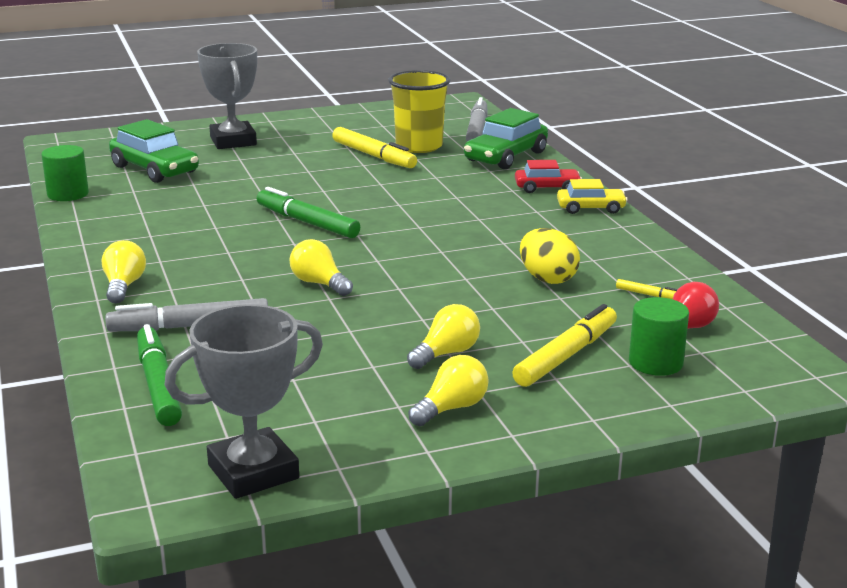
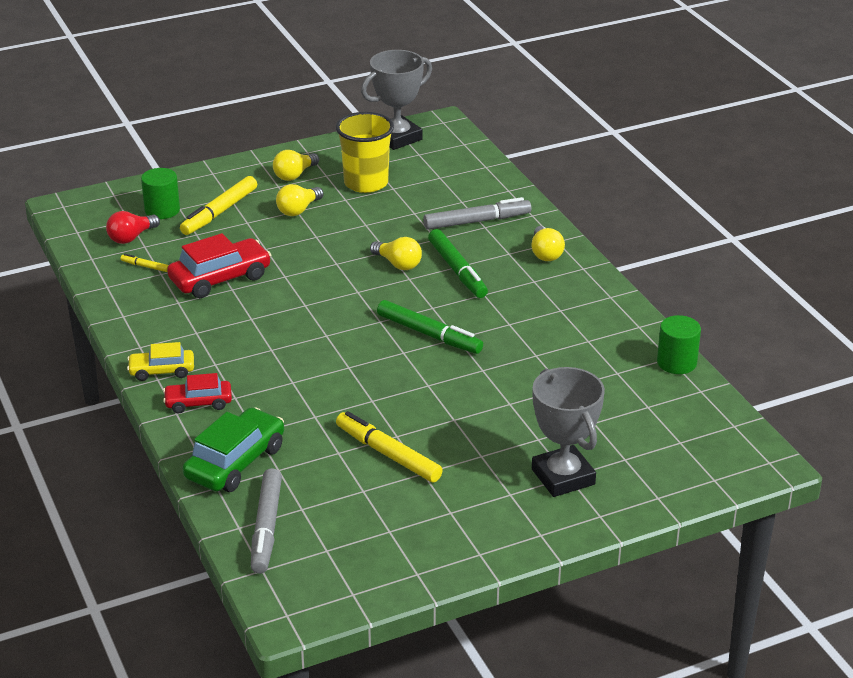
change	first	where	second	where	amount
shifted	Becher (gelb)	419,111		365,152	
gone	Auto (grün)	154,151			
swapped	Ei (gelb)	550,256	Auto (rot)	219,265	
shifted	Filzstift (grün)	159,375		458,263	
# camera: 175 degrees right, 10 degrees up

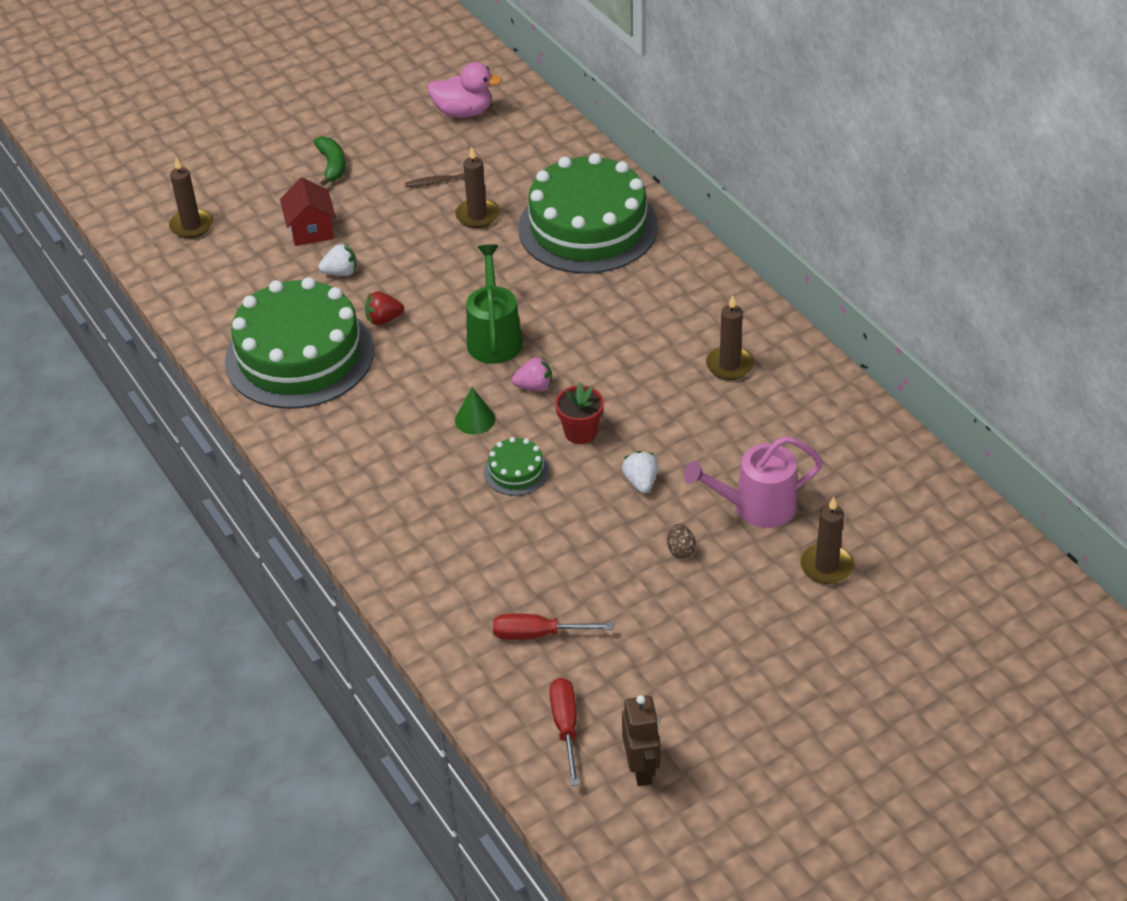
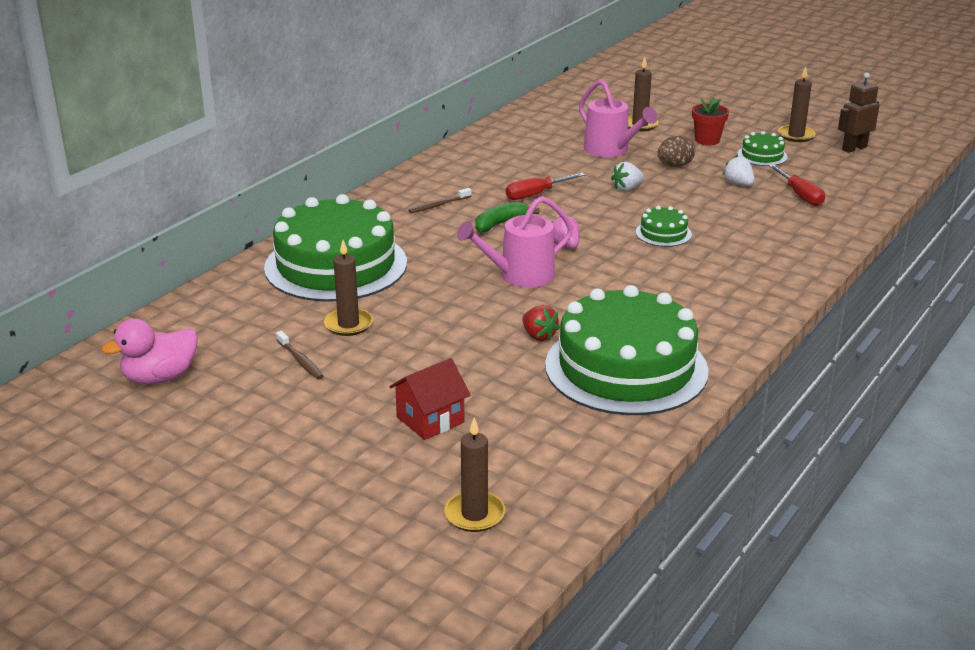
change	first	where	second	where	amount
rotated	Ente (rosa)	464,90		150,351	105 degrees counterclockwise
shifted	Banane (grün)	329,161		507,217	
shifted	Erdbeere (weiß)	337,259		739,170	
repainted	Gießkanne (grün)	494,304	Gießkanne (rosa)	515,242	
shifted	Kerze (braun)	730,337		797,104	
shifted	Blumentopf (rot)	579,413		710,121	
gone	Kegel (grün)	475,411			
scaled	Ei (braun)	681,541		676,151	x1.50
shifted	Schraubenzieher (rot)	564,732		545,186	
new			Kuchen (grün)	762,148	
new			Zahnbürste (braun)	440,200	
# camera: 115 degrees left, 15 degrees down

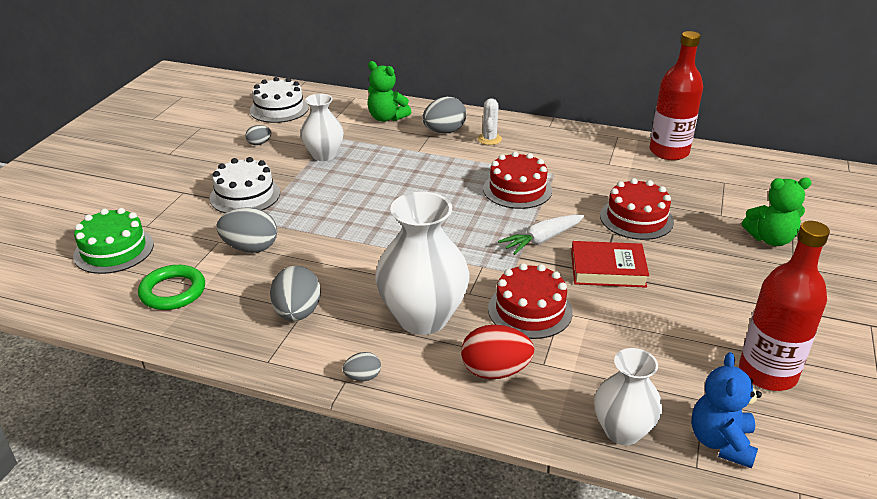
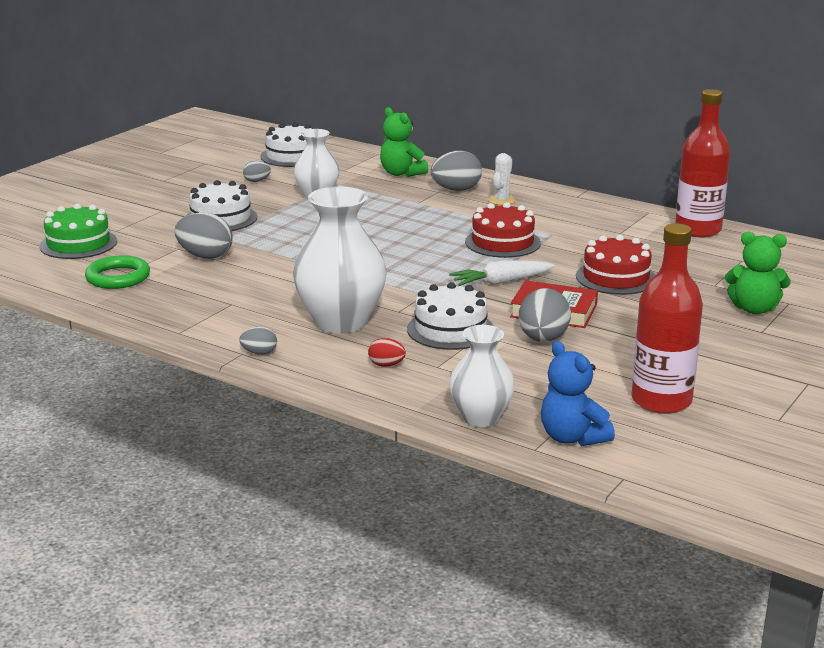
change	first	where	second	where	amount
repainted	Kuchen (rot)	530,301	Kuchen (weiß)	450,316	
shifted	Ei (grau)	295,293		545,315	
scaled	Ei (rot)	497,352		387,352	x0.53
rotated	Teddybär (blau)	726,410		578,393	60 degrees counterclockwise
# camera: 15 degrees right, 10 degrees down

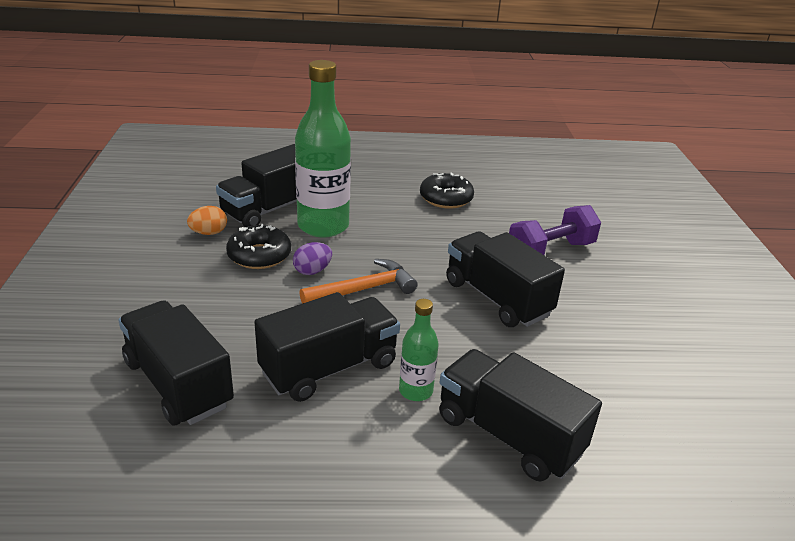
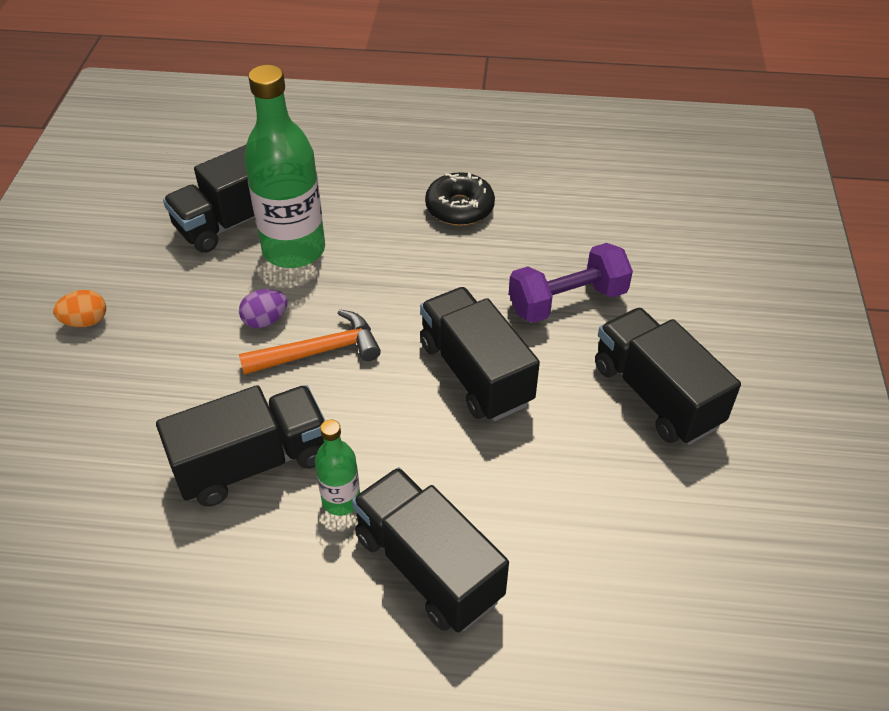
change	first	where	second	where	amount
shifted	Ei (orange)	207,220		79,308	
gone	Donut (schwarz)	258,246			
shifted	Lastwagen (schwarz)	176,362		668,376	
# camera: 10 degrees right, 15 degrees up

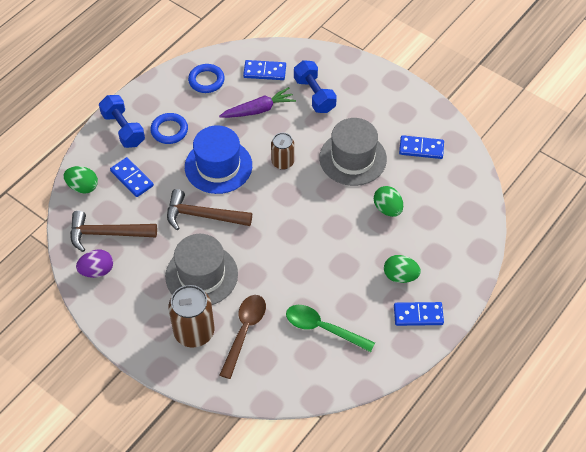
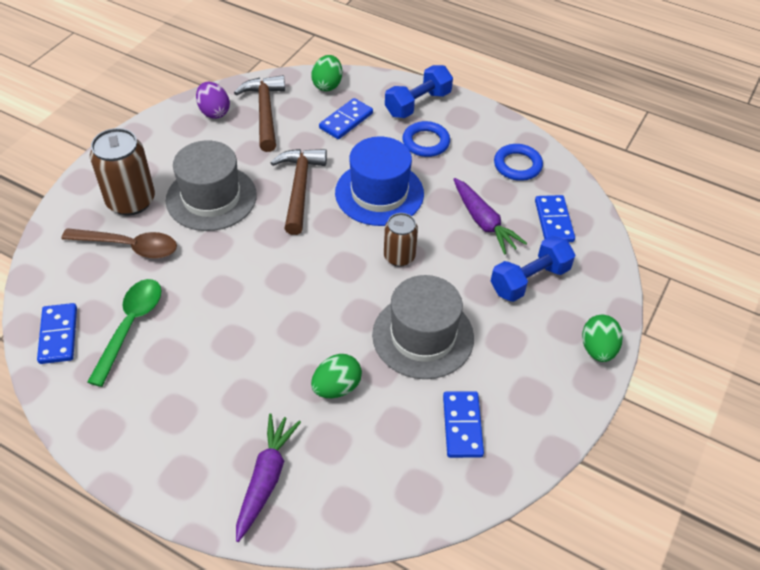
change	first	where	second	where	amount
shifted	Ei (grün)	402,269		602,338	
shifted	Dominostein (blau)	419,314		57,333	
new			Karotte (lila)	268,478	
# camera: 80 degrees right, 5 degrees down

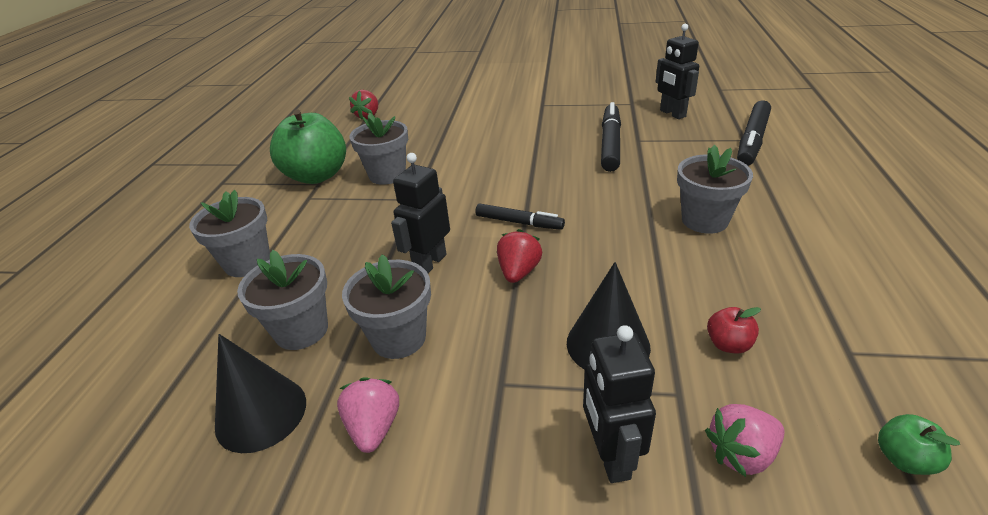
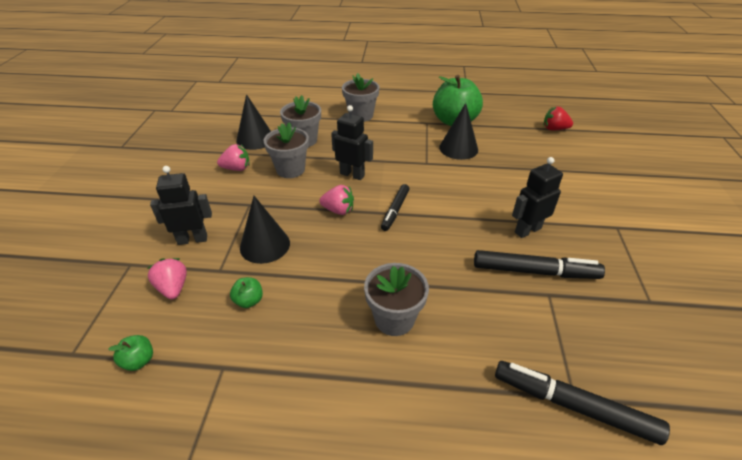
change	first	where	second	where	amount
shifted	Roboter (schwarz)	677,71		537,197	
swapped	Blumentopf (grau)	378,149	Kegel (schwarz)	458,131	
repainted	Erdbeere (rot)	519,256	Erdbeere (rosa)	336,200	
repainted	Apfel (rot)	734,330	Apfel (grün)	246,292	
# camera: 85 degrees right, 5 degrees up

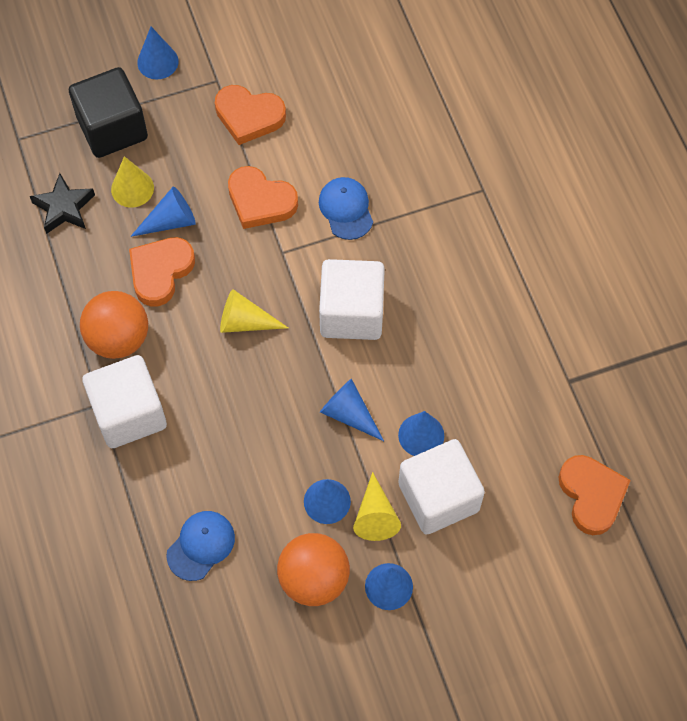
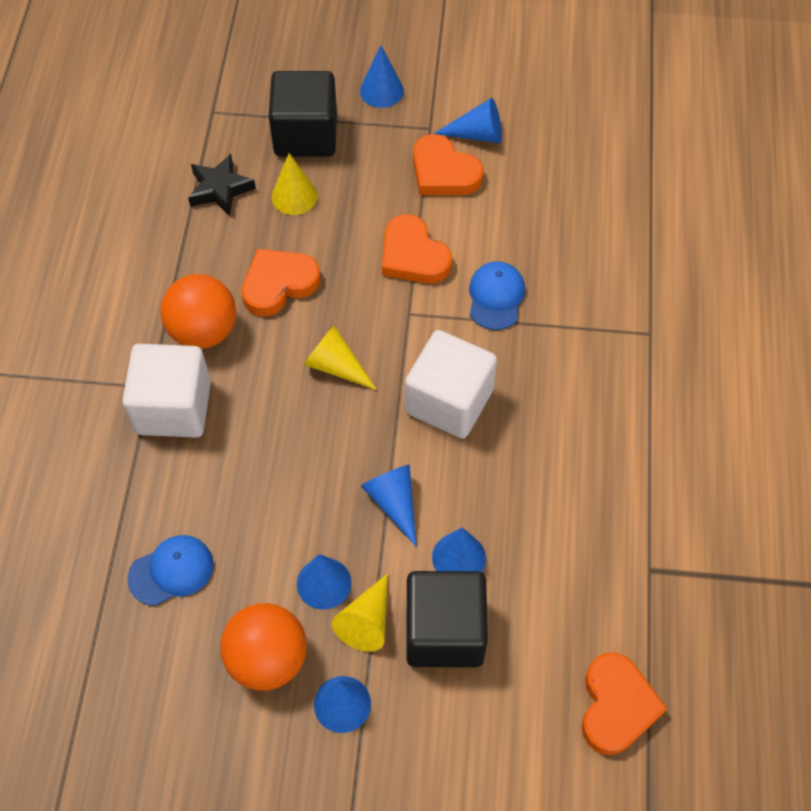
change	first	where	second	where	amount
shifted	Kegel (blau)	163,212		467,120	
repainted	Kubus (weiß)	441,487	Kubus (schwarz)	447,619	
# camera: 25 degrees right, 5 degrees down

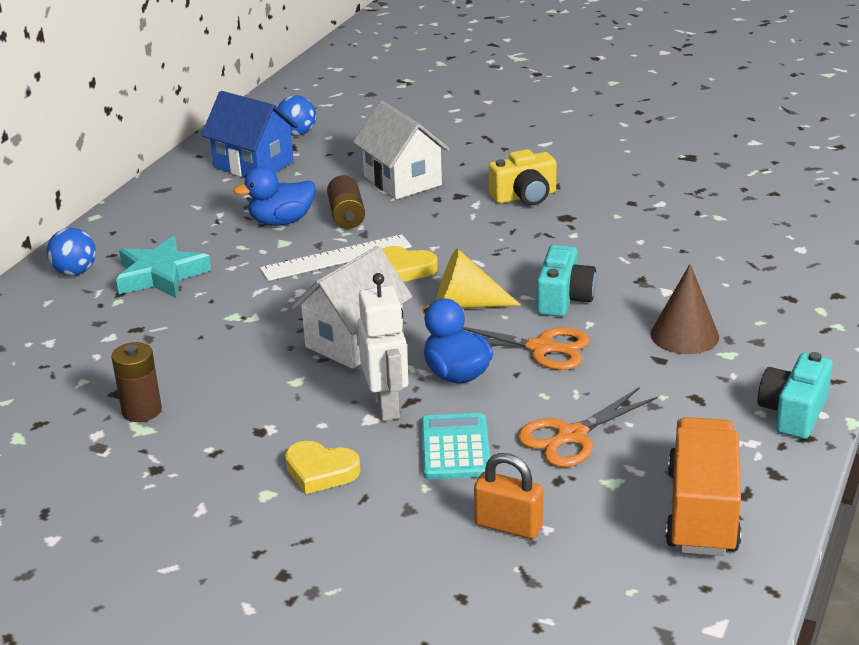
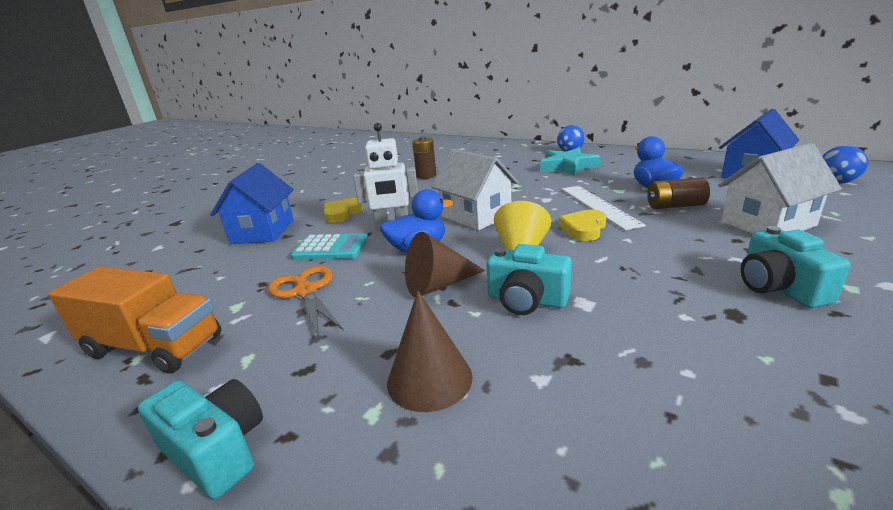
change	first	where	second	where	amount
repainted	Kamera (gelb)	523,177	Kamera (türkis)	795,267	
swapped	Schere (orange)	526,348	Kegel (braun)	445,264	
gone	Vorhängeschloss (orange)	508,496			
new			Haus (blau)	252,203	
# camera: 100 degrees right, 5 degrees down

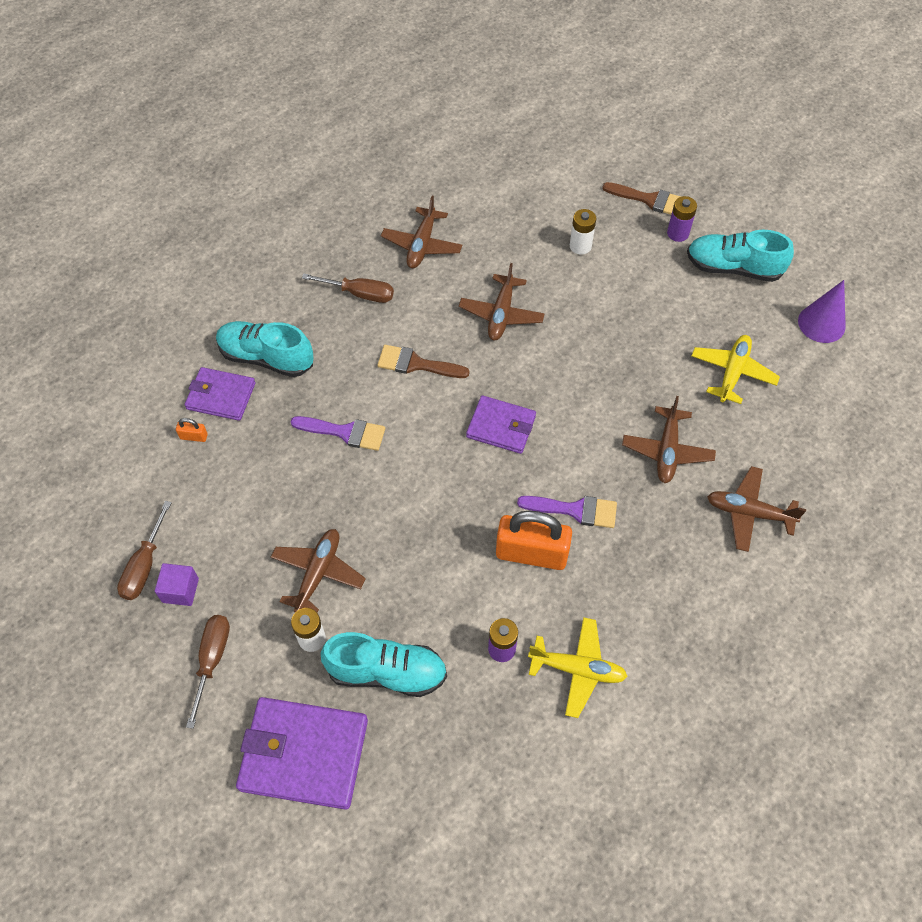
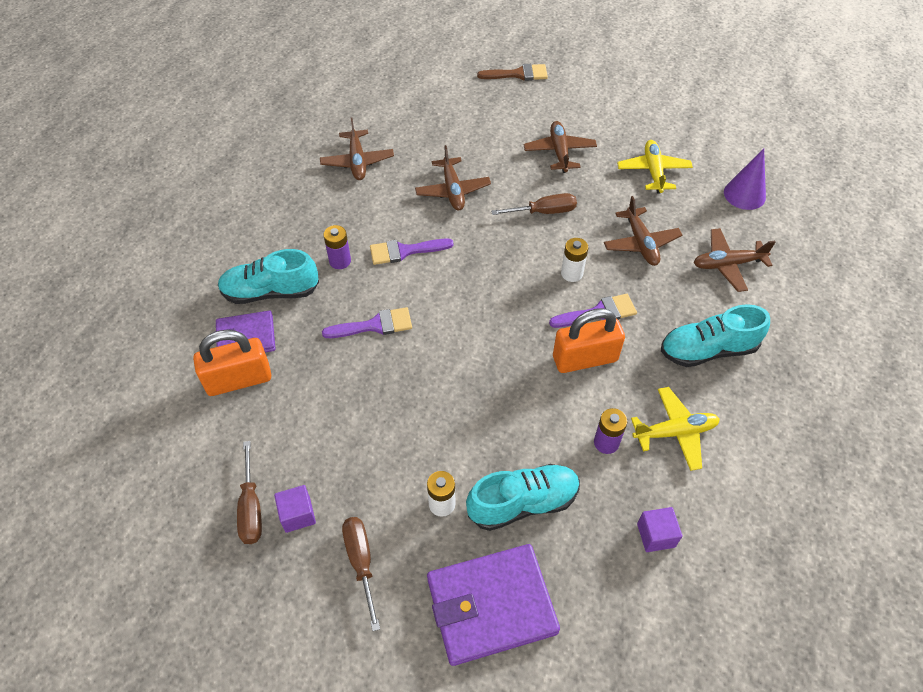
change	first	where	second	where	amount
shifted	Batterie (lila)	682,219		337,247	
shifted	Batterie (weiß)	583,232		574,260	
shifted	Schuh (türkis)	740,256		715,335	
shifted	Schraubenzieher (braun)	348,288		534,204	
shifted	Kegel (lila)	822,311		745,179	
repainted	Pinsel (braun)	423,361	Pinsel (lila)	412,252	
gone	Geldbörse (lila)	501,424			
scaled	Vorhängeschloss (orange)	192,430		232,363	x2.45
shifted	Flugzeug (braun)	318,571		560,147	
new			Kubus (lila)	659,529	
# camera: 25 degrees left, 5 degrees down

